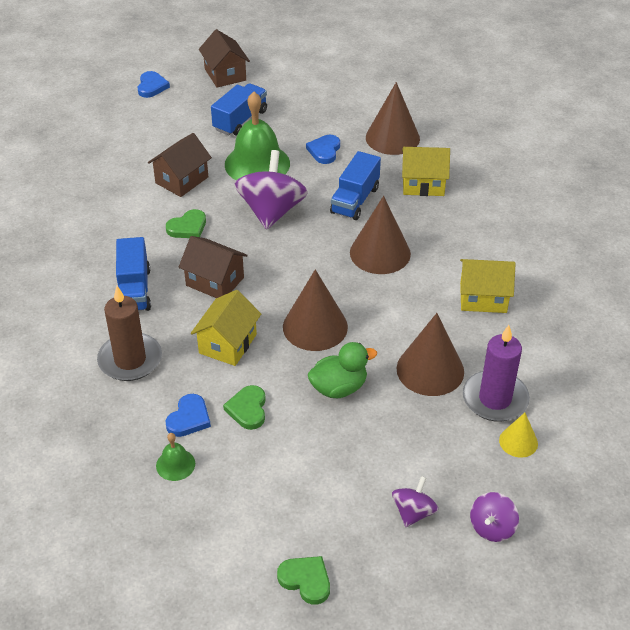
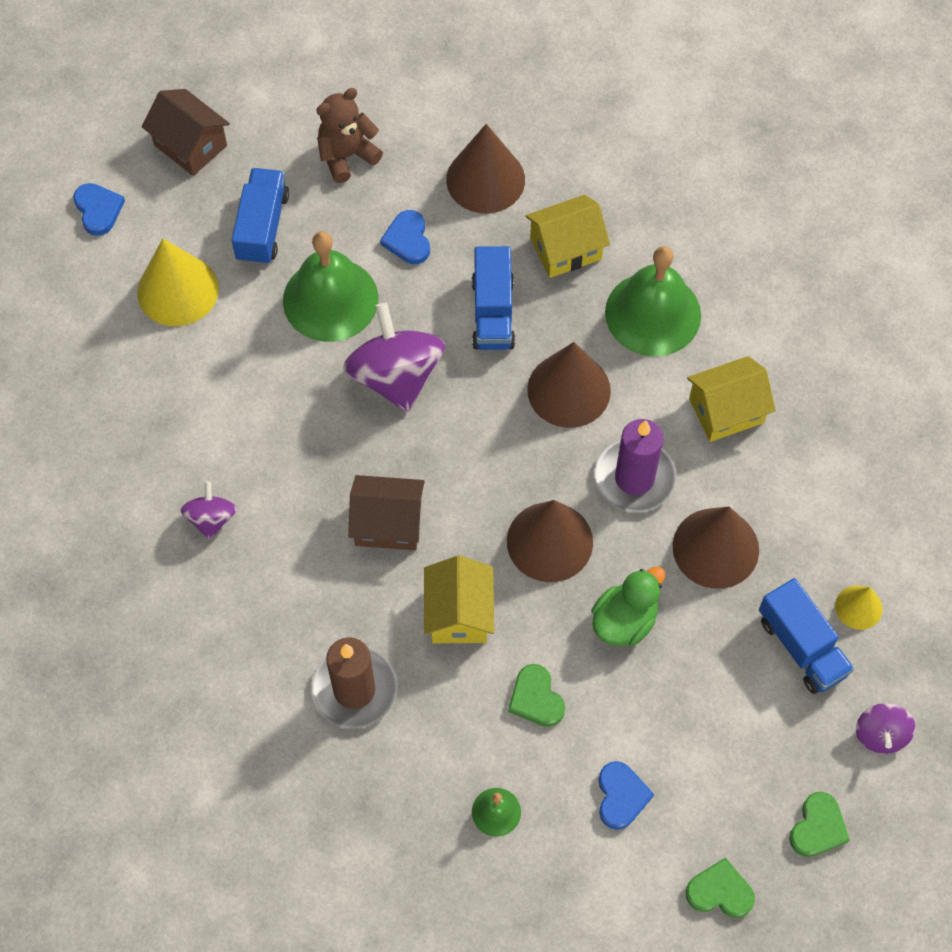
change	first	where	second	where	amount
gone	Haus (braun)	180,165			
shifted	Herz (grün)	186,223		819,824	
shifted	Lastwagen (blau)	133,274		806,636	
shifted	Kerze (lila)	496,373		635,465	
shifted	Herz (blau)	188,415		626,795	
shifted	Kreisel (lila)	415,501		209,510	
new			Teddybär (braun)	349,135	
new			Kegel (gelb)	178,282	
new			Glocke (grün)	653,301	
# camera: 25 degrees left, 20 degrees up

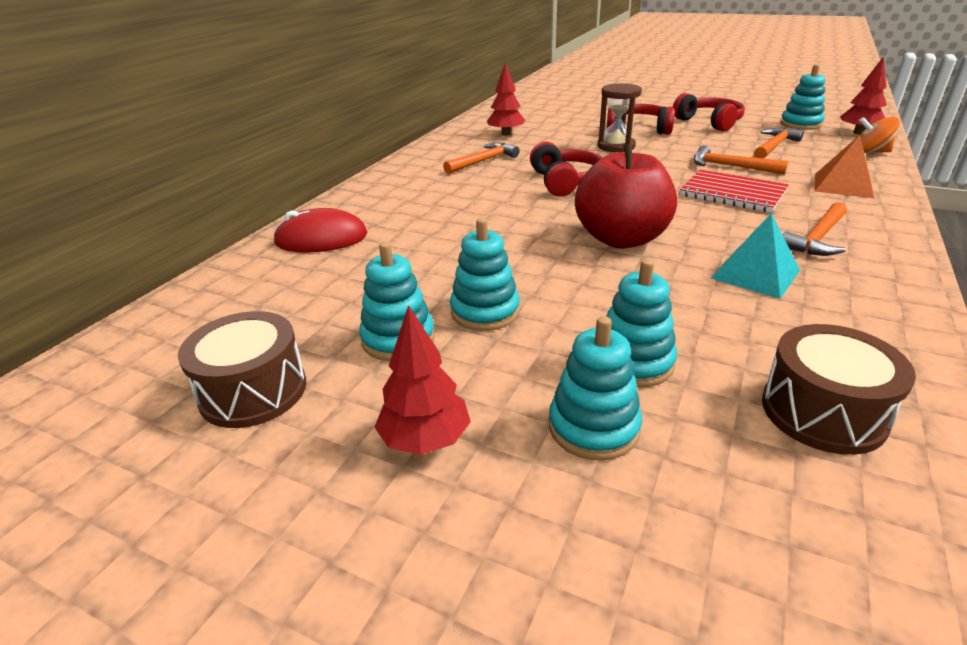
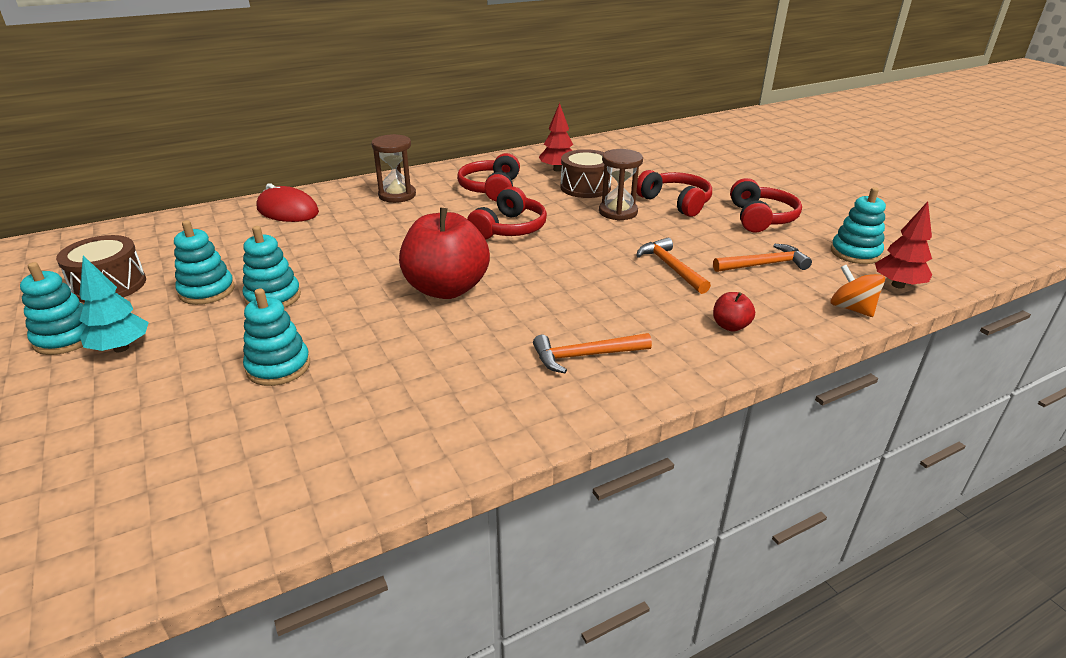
change	first	where	second	where	amount
swapped	Pyramide (orange)	844,166	Apfel (rot)	734,312	
swapped	Hammer (orange)	481,158	Kopfhörer (rot)	488,177	
gone	Notizbuch (rot)	734,191			
gone	Pyramide (türkis)	755,256			
repainted	Baum (rot)	422,380	Baum (türkis)	114,304	
shifted	Stapelspielzeug (türkis)	595,388		53,308	
shifted	Trommel (braun)	839,389		586,173	
new			Sanduhr (braun)	393,168	
# camera: 35 degrees right, 0 degrees up

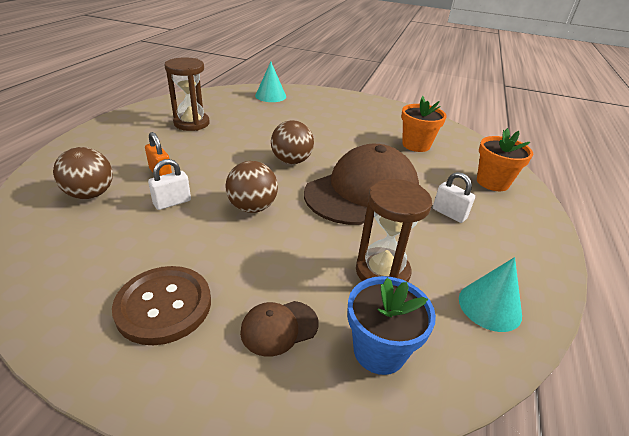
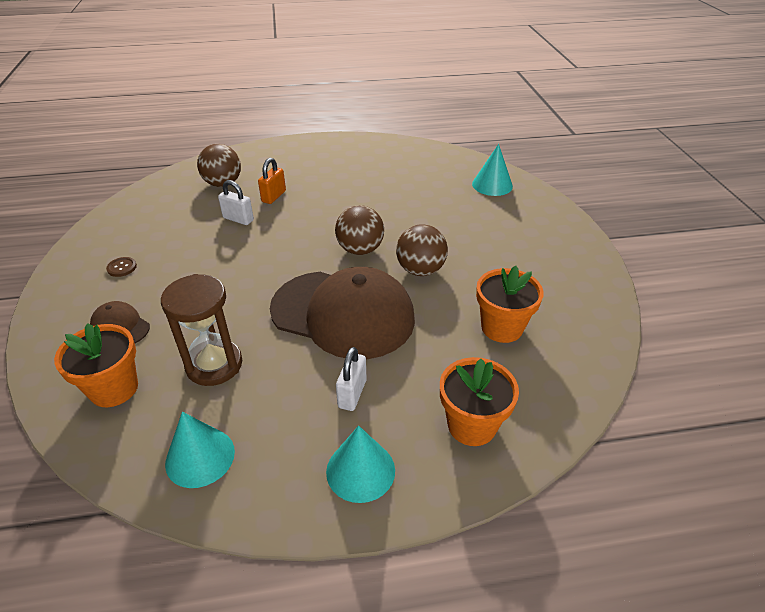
change	first	where	second	where	amount
gone	Sanduhr (braun)	187,94			
shifted	Ball (braun)	251,187		422,250	
scaled	Knopf (braun)	161,305		121,267	x0.41
repainted	Blumentopf (blau)	391,325	Blumentopf (orange)	96,365	
new			Kegel (türkis)	360,464	
# camera: 65 degrees right, 5 degrees up

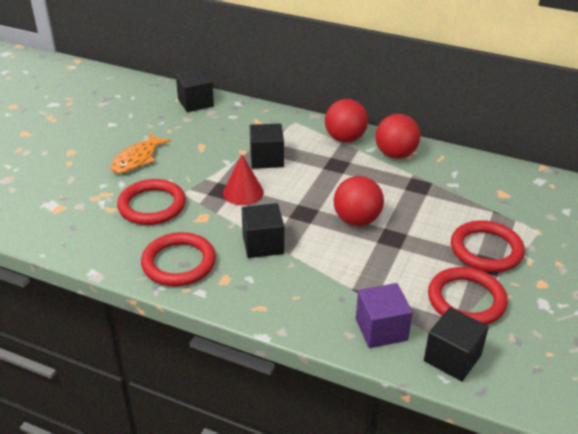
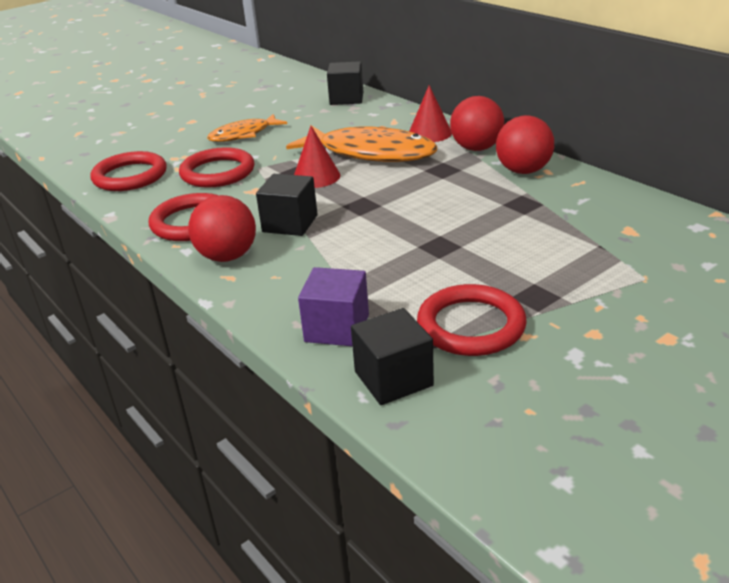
change	first	where	second	where	amount
swapped	Kubus (schwarz)	267,146	Fisch (orange)	361,143	
shifted	Ball (rot)	359,201		222,228	
shifted	Ring (rot)	488,246		129,171	
new			Kegel (rot)	430,113	
# camera: 30 degrees right, 5 degrees down

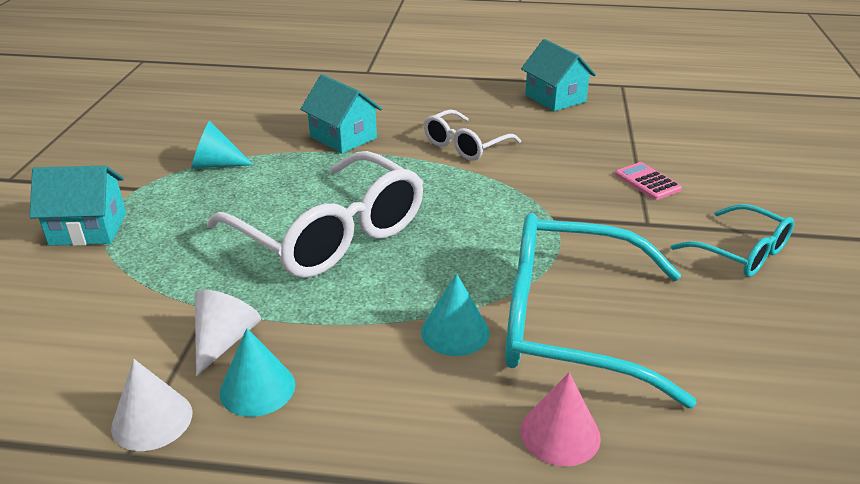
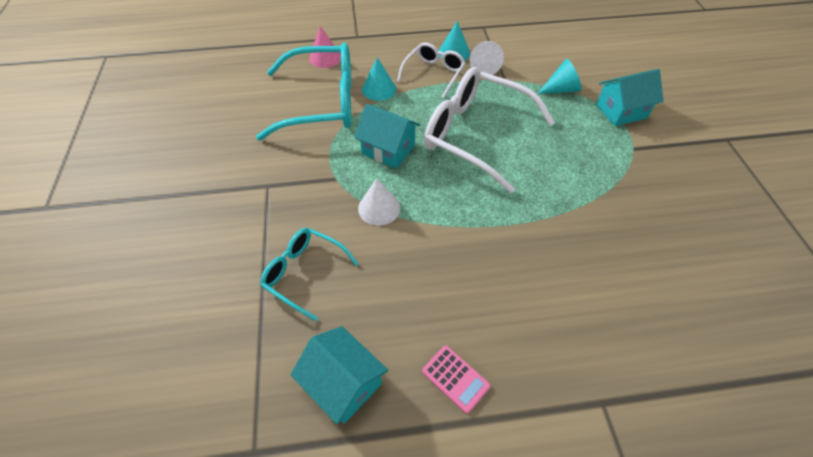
change	first	where	second	where	amount
shifted	Haus (türkis)	341,113		387,136	
shifted	Brille (weiß)	472,135		431,70	
shifted	Kegel (türkis)	222,145		559,76	
shifted	Taschenrechner (rosa)	648,181		456,380	
shifted	Brille (türkis)	732,240		309,274	
shifted	Kegel (weiß)	151,405		379,202	
# camera: 165 degrees right, 20 degrees up

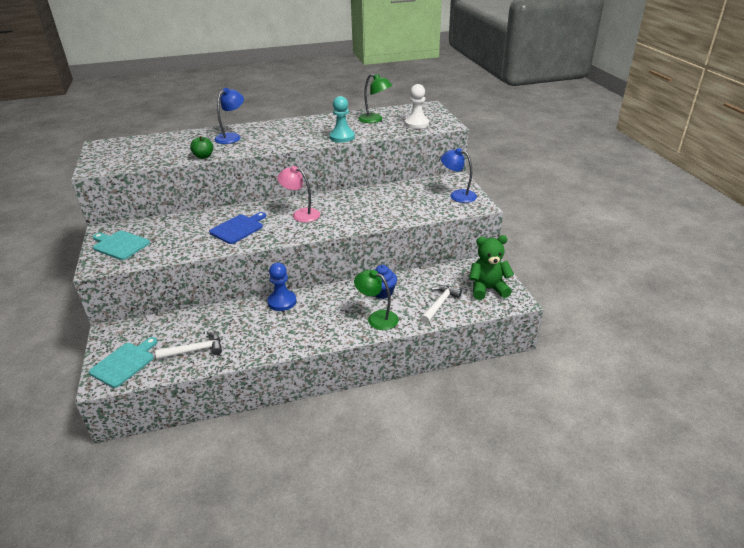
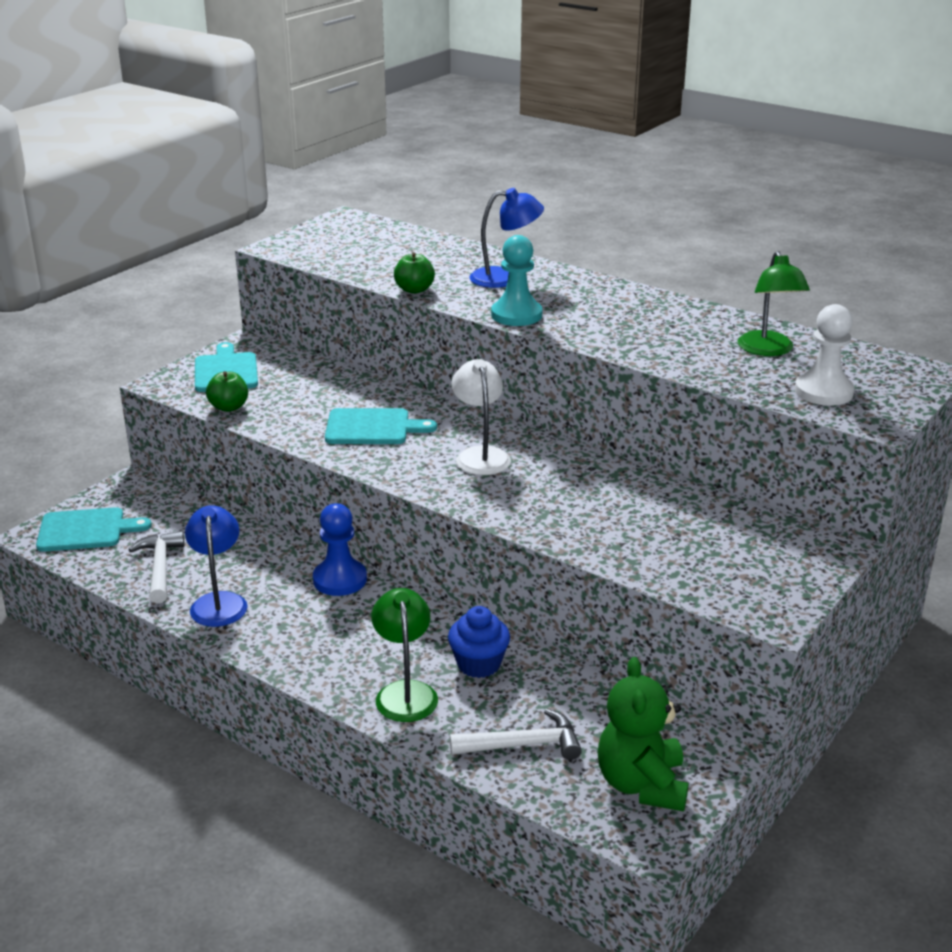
change	first	where	second	where	amount
shifted	Bauer (türkis)	342,119		517,280	
shifted	Lampe (blau)	459,175		216,566	
repainted	Lampe (rosa)	298,194	Lampe (weiß)	481,417	
repainted	Schneidebrett (blau)	237,228	Schneidebrett (türkis)	381,426	
rotated	Teddybär (grün)	491,267		643,734	135 degrees counterclockwise
rotated	Hammer (weiß)	188,346		157,567	135 degrees counterclockwise
new			Apfel (grün)	227,391	
# camera: 50 degrees right, 5 degrees down

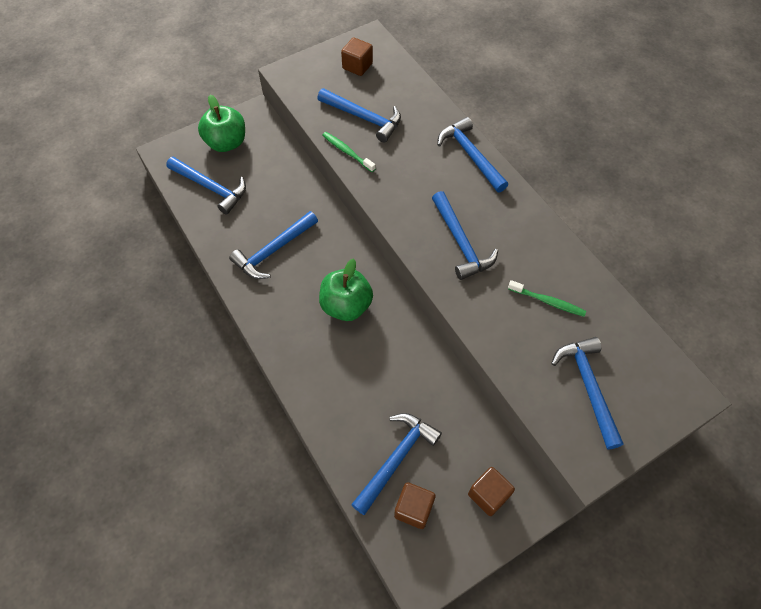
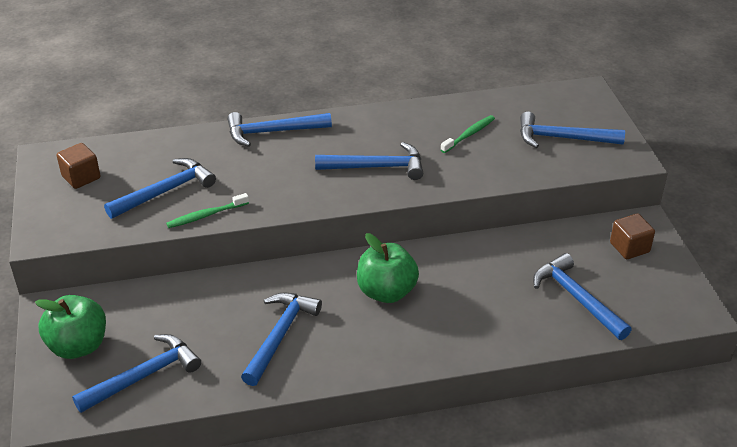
change	first	where	second	where	amount
rotated	Hammer (blau)	273,245		281,339	135 degrees counterclockwise
gone	Kubus (braun)	415,505			
# camera: 70 degrees left, 20 degrees down

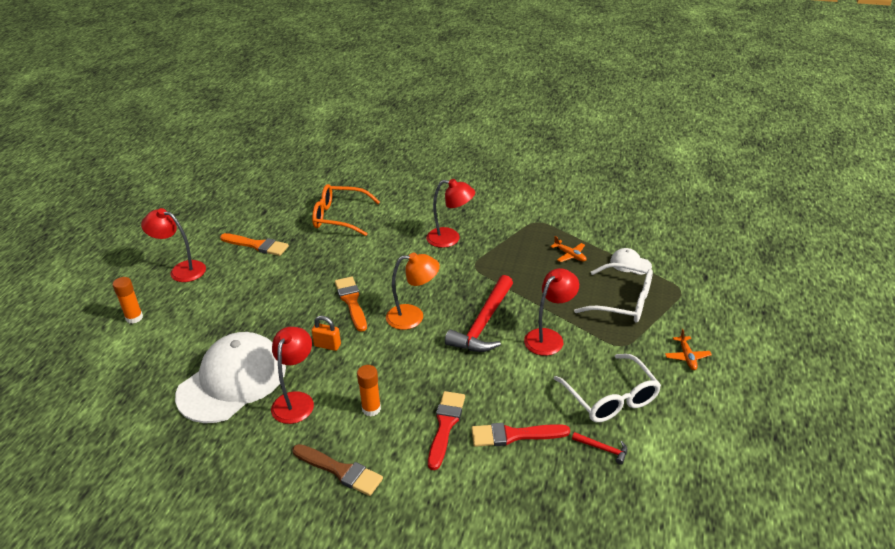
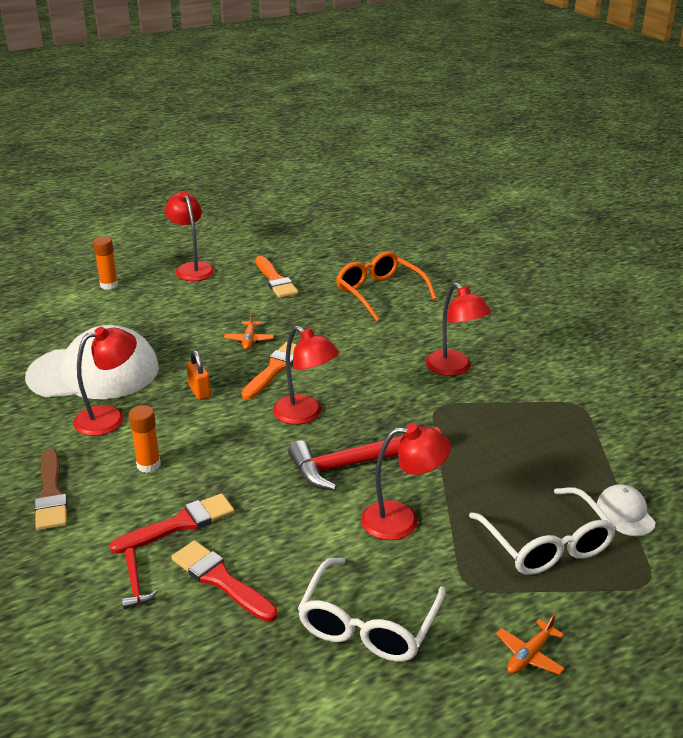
change	first	where	second	where	amount
shifted	Flugzeug (orange)	568,249		249,331	
repainted	Lampe (orange)	413,291	Lampe (rot)	306,375	
shifted	Hammer (rot)	599,448		140,578	
# camera: 45 degrees right, 5 degrees down

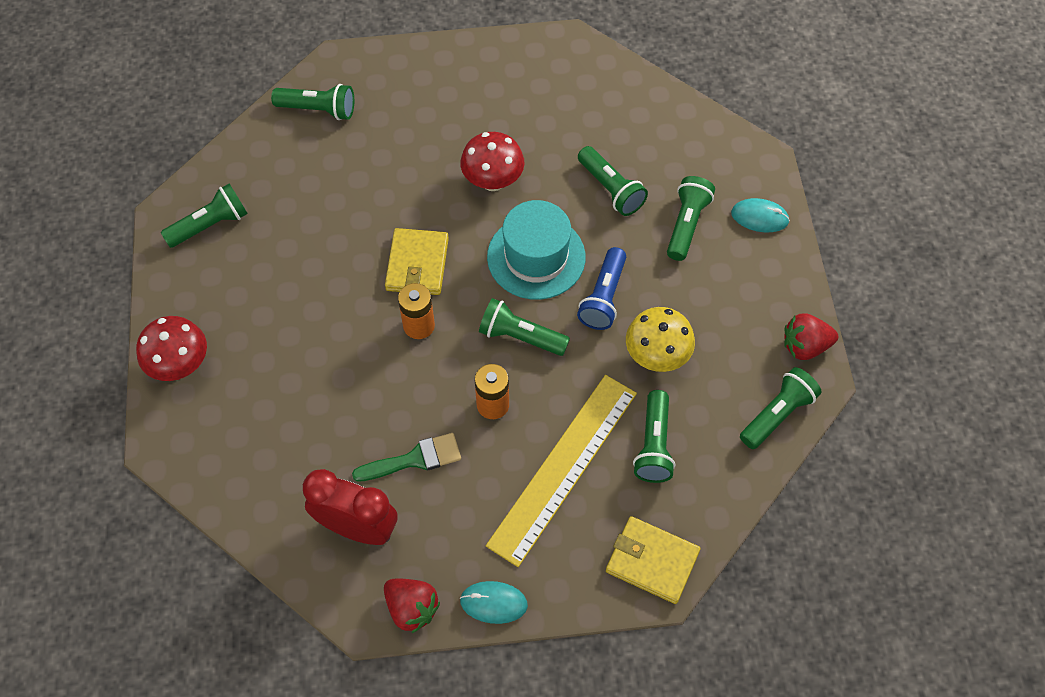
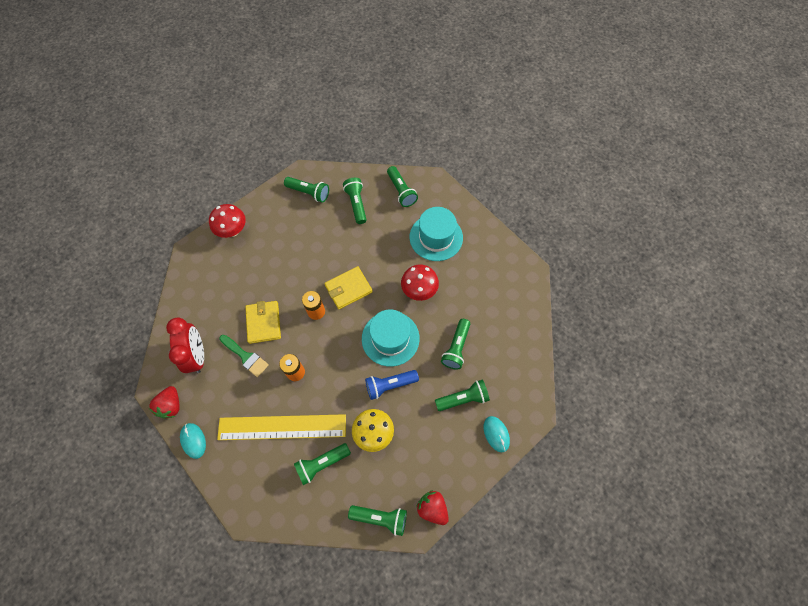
change	first	where	second	where	amount
shifted	Taschenlampe (grün)	524,327		355,201	
shifted	Geldbörse (gelb)	653,560		263,322	
new			Hut (türkis)	436,234	
# camera: 55 degrees right, 5 degrees up

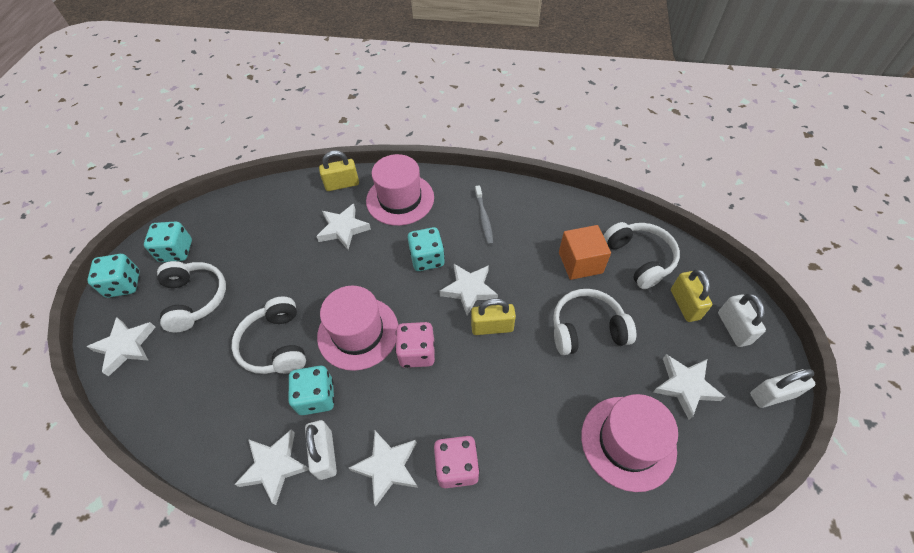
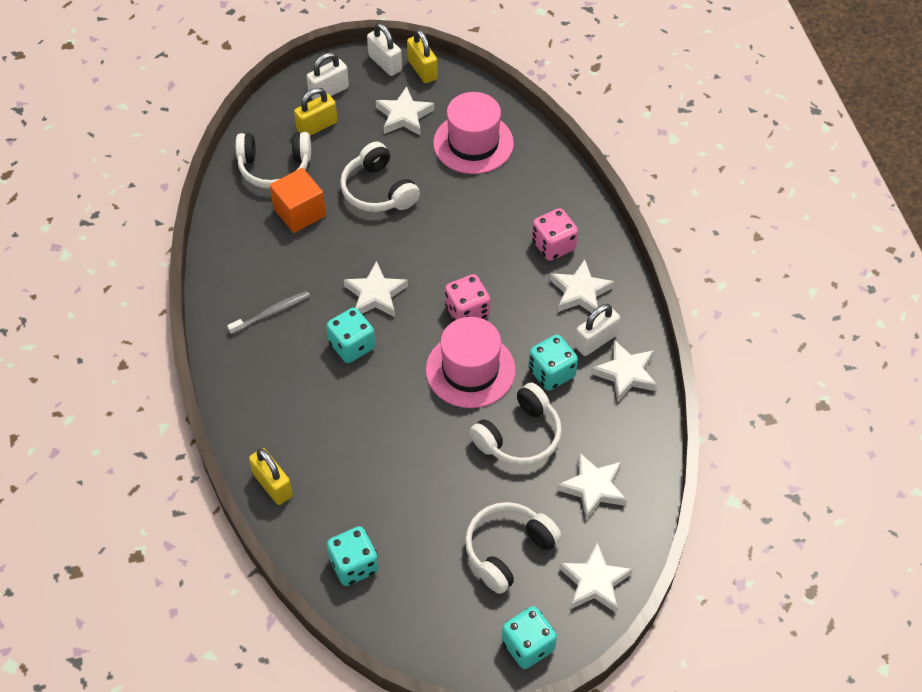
change	first	where	second	where	amount
gone	Hut (rosa)	400,190			
shifted	Stern (weiß)	343,226		592,486	
shifted	Spielwürfel (türkis)	168,241		353,556	
rotated	Kopfhörer (weiß)	642,255		273,160	135 degrees counterclockwise
shifted	Vorhängeschloss (gelb)	493,316		422,56	
# camera: 115 degrees left, 0 degrees up

